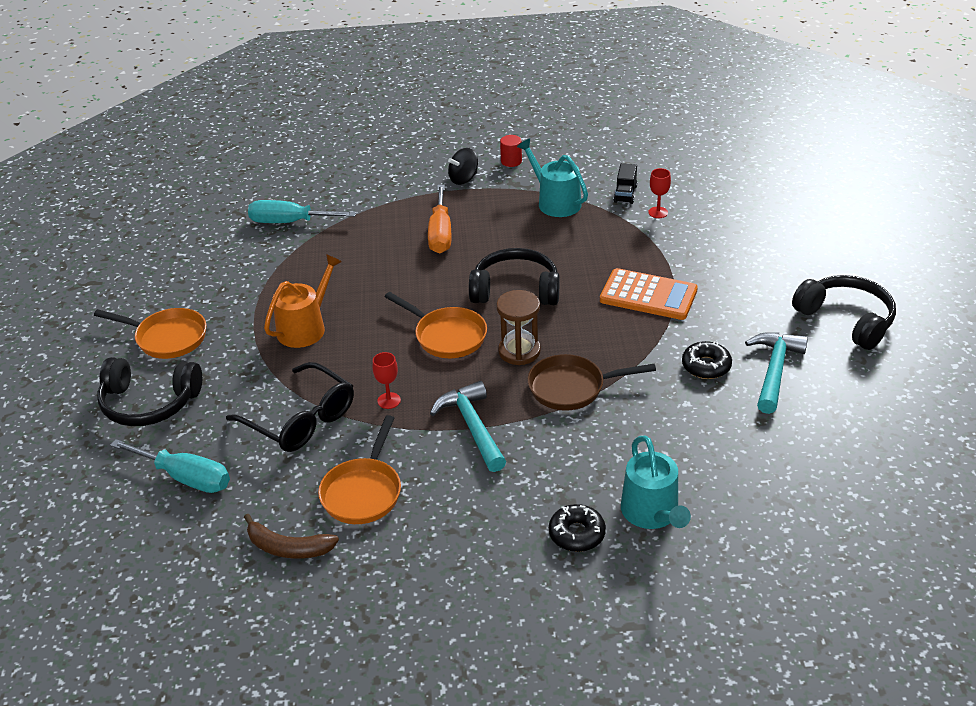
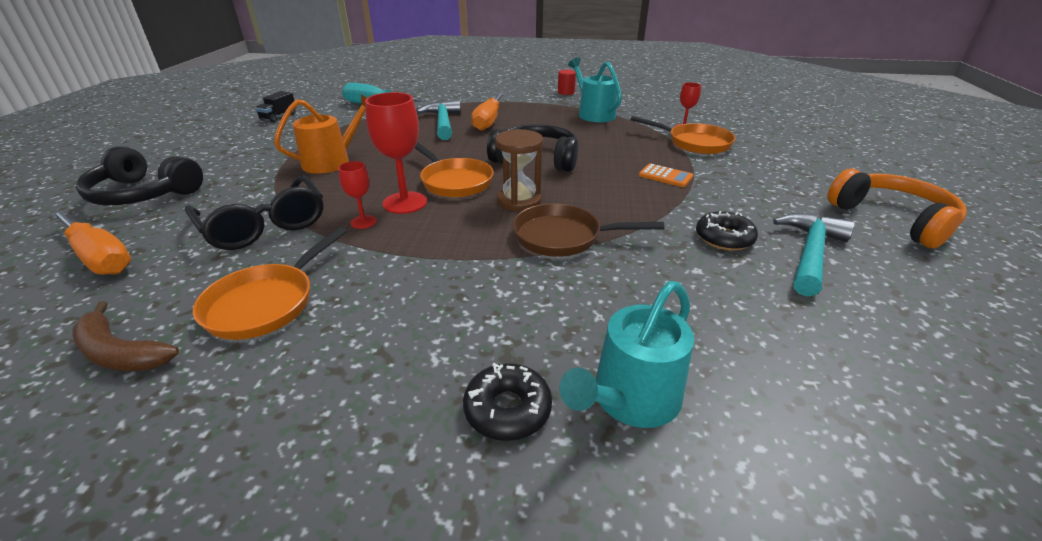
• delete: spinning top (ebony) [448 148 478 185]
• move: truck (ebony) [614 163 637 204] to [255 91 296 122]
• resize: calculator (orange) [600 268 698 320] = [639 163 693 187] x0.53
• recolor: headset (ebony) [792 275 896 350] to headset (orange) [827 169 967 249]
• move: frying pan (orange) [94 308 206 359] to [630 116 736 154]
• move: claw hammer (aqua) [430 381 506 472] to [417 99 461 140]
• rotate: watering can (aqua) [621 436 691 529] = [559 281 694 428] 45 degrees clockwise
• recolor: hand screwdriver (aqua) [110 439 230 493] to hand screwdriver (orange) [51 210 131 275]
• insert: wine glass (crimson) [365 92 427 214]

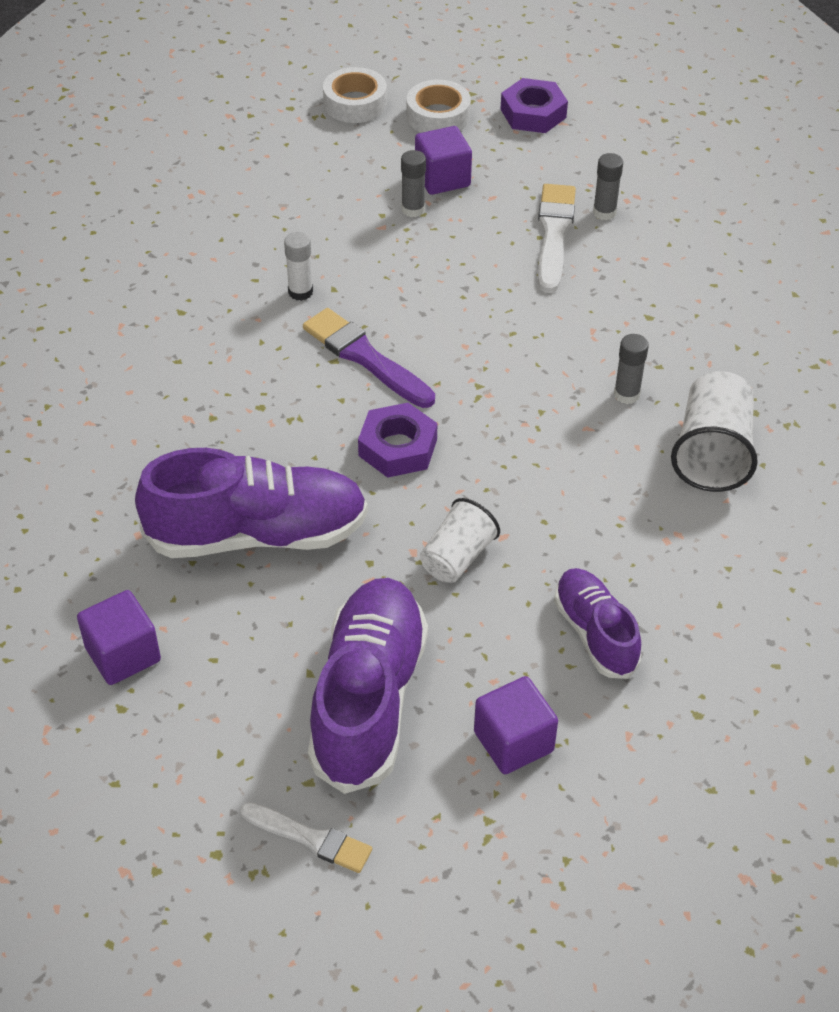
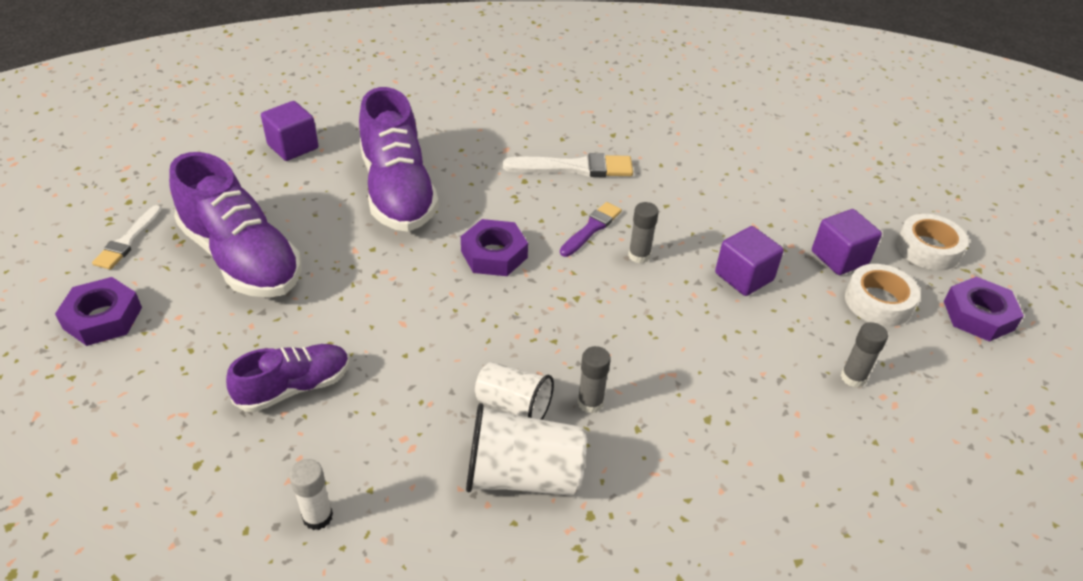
• move: tape (pure white) [323 67 387 123] to [845 264 920 327]
• move: glue stick (grey) [401 150 426 217] to [628 202 659 263]
• move: brush (pure white) [538 184 576 293] to [503 153 633 177]
• move: glue stick (pure white) [284 232 313 301] to [289 459 333 530]
• resize: brush (purple) [303 308 435 408] = [560 202 622 257] x0.66
• move: tumbler (pure white) [420 498 500 583] to [475 362 554 420]
• rotate: lace-up shoe (purple) [308 578 428 794] = [169 152 301 298] 45 degrees clockwise
• move: cube (purple) [474 676 558 774] to [715 226 784 296]
• insert: nut (purple) [55 277 142 346]

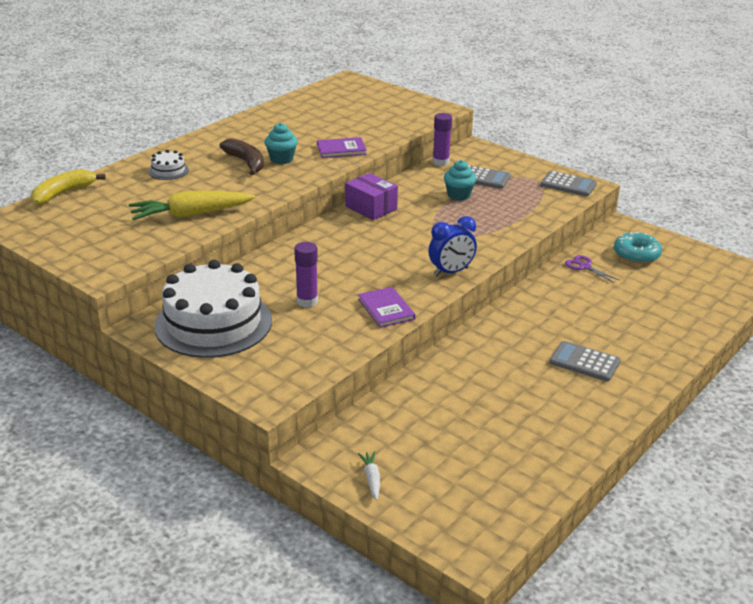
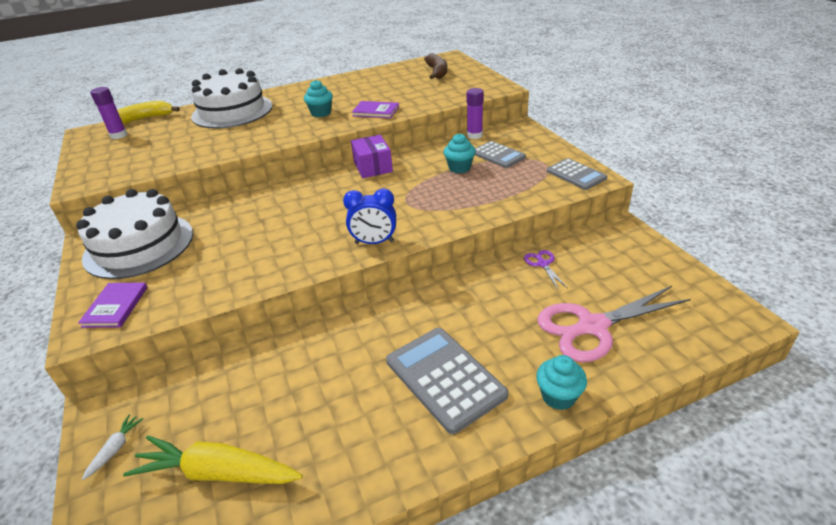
• move: toy banana (brown) [220 138 264 175] to [424 53 447 79]
• resize: gateau (pure white) [148 150 189 180] = [191 68 273 129] x2.44
• move: root vegetable (golden) [129 191 255 220] to [123 435 303 484]
• delete: doughnut (aqua) [614 232 662 264]
• move: glue stick (purple) [294 242 318 307] to [90 87 127 139]
• move: hardcover (purple) [358 287 416 328] to [78 282 147 328]
• resize: calculator (grey) [549 341 621 381] = [386 328 509 434] x1.59
• insert: shears (rosy) [537 286 691 362]
• insert: fairy cake (aqua) [536 355 587 410]

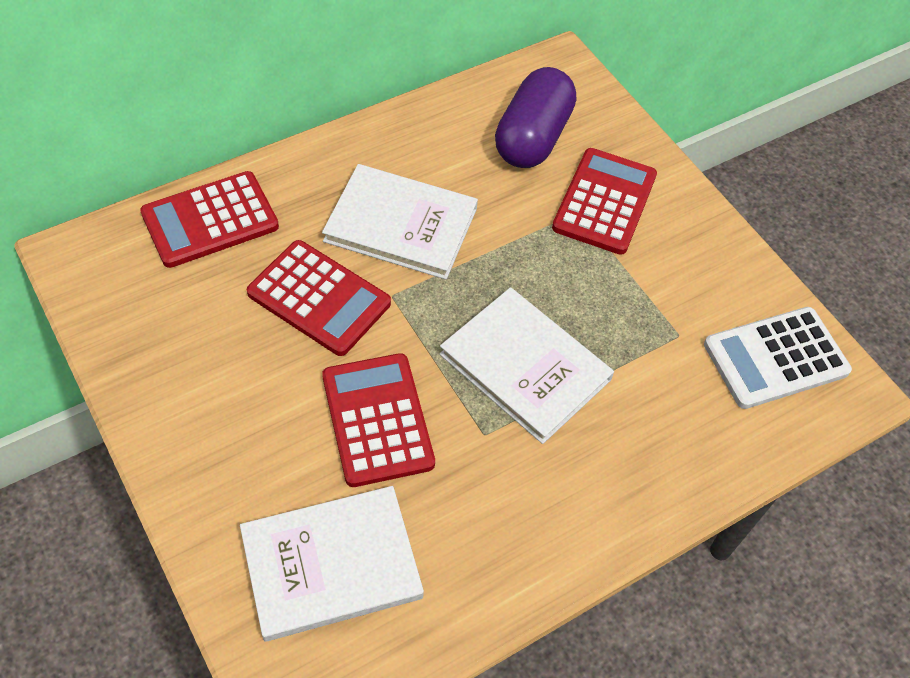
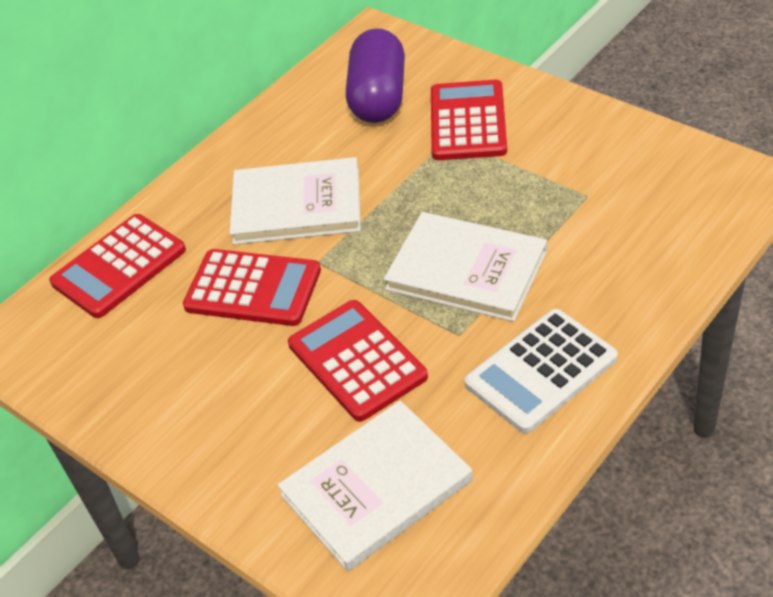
• move: calculator (pure white) [704 307 852 409] to [464 309 618 434]

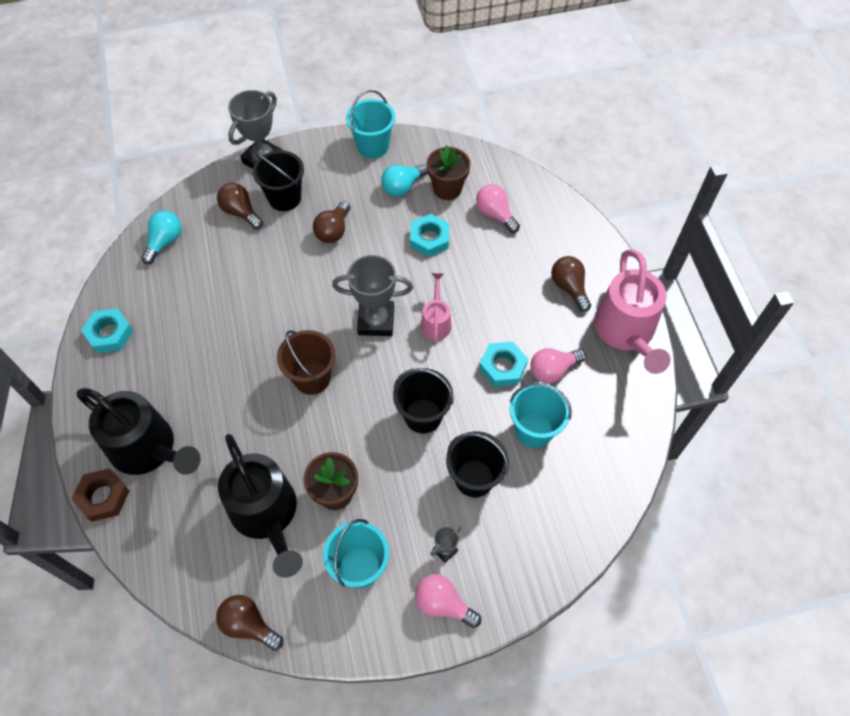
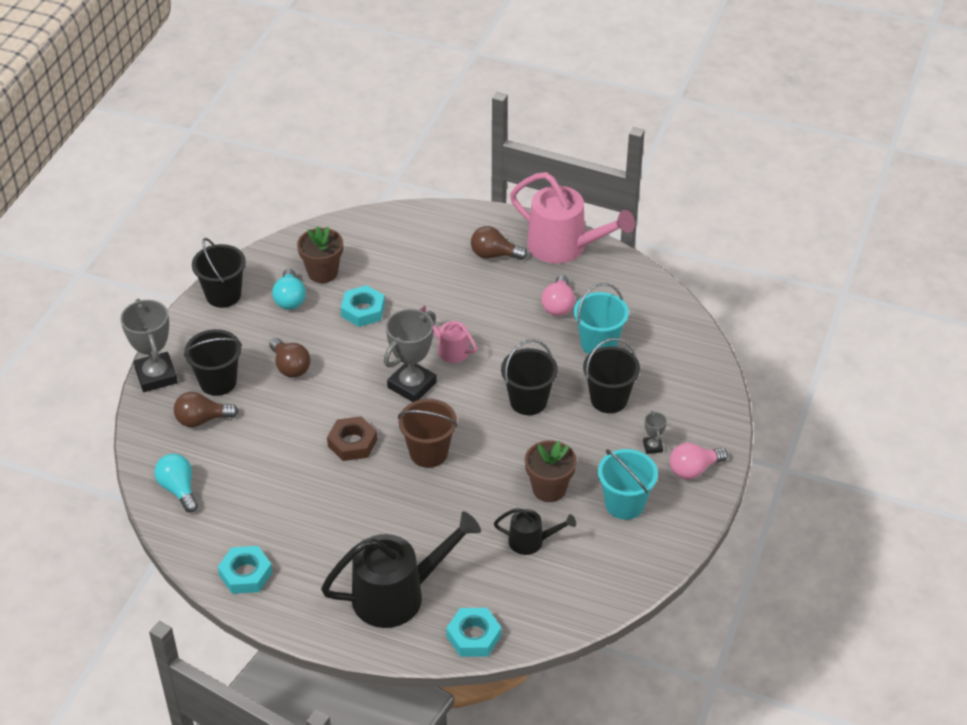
• recolor: sand bucket (aqua) [346 90 395 159] to sand bucket (ebony) [192 238 246 308]
• delete: lightbulb (rosy) [476 184 520 233]
• move: nut (aqua) [479 341 528 387] to [446 608 501 657]
• resize: watering can (ebony) [218 434 303 578] = [494 508 576 555] x0.51
• move: nut (brown) [71 468 129 522] to [327 416 377 461]
• delete: lightbulb (brown) [216 595 283 651]

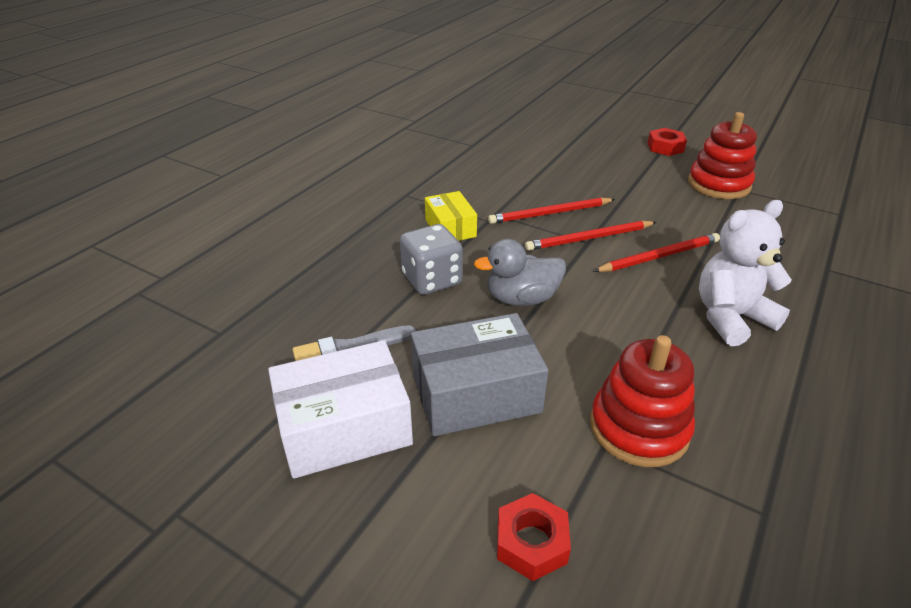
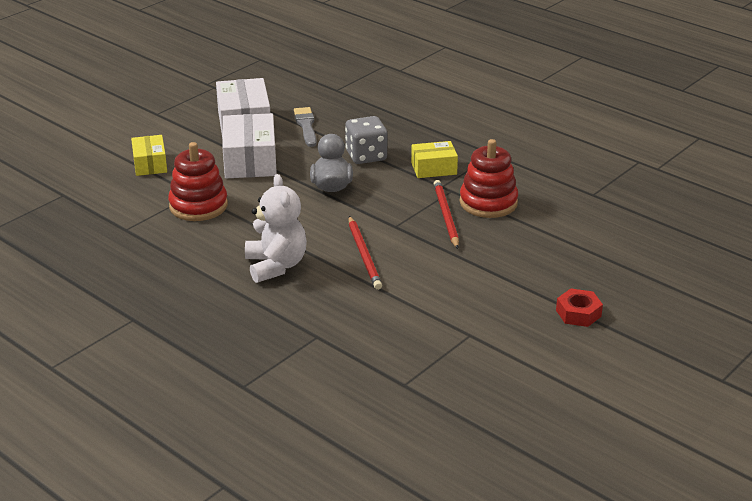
• move: stacking rings (crimson) [688 112 757 199] to [460 139 518 218]
• delete: lead pencil (crimson) [525 221 657 251]
• recolor: parcel (grey) [411 313 549 436] to parcel (pure white) [222 113 277 178]
• replace: nut (crimson) [497 493 571 581] to parcel (golden) [131 135 167 176]

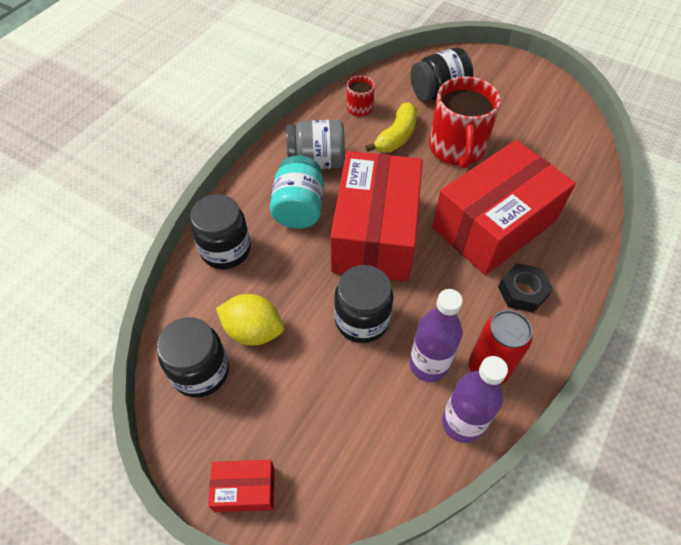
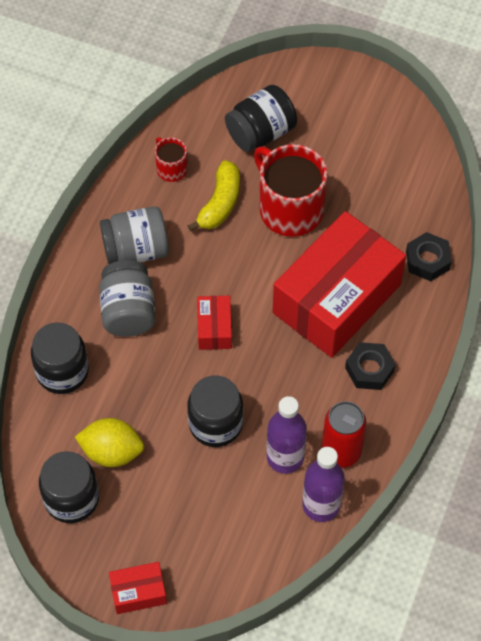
• rotate: mug (crimson) [429 76 501 169] = [254 144 328 237] 150 degrees clockwise
• resize: parcel (crimson) [330 151 423 281] = [197 296 232 350] x0.42
• recolor: jar (aqua) [270 155 324 229] to jar (grey) [99 260 156 337]
• insert: nut (ebony) [406 232 452 281]

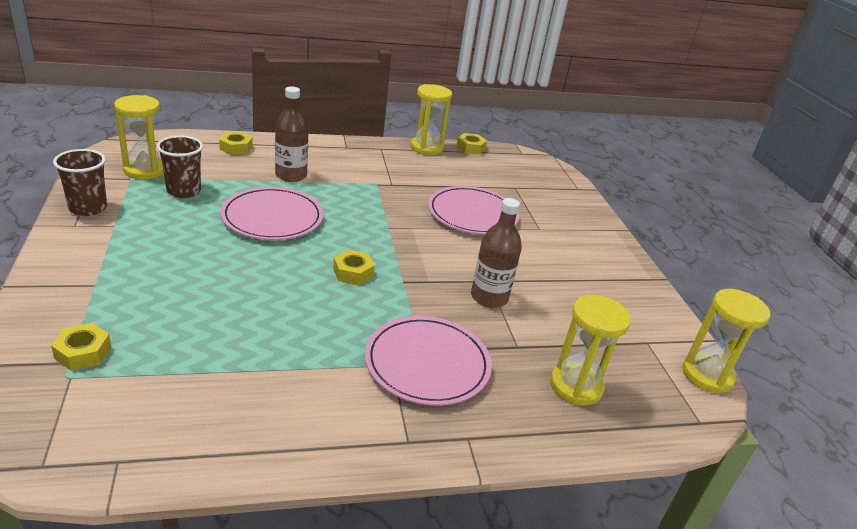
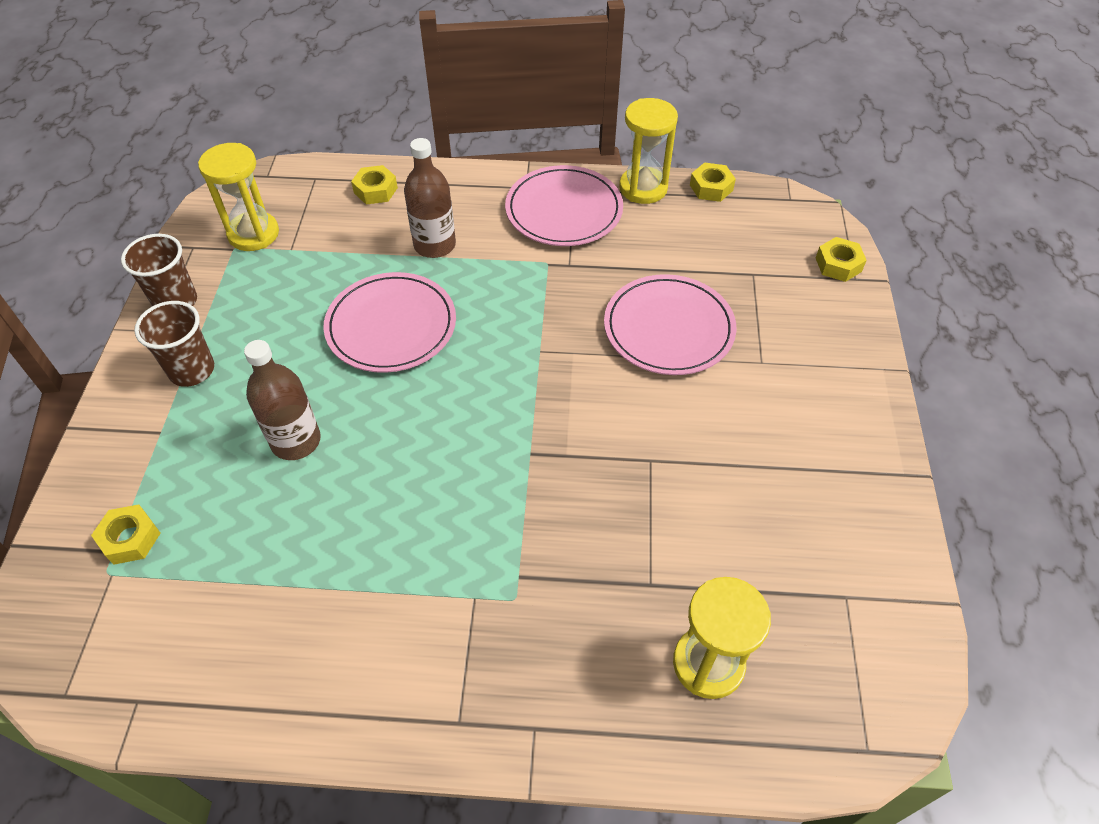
• move: tumbler (brown) [157 136 203 198] to [134 301 214 387]
• move: drink bottle (brown) [471 198 522 308] to [244 340 321 460]
• move: nut (golden) [333 250 375 285] to [816 237 867 282]
• delete: sandglass (golden) [682 289 771 394]
• move: flat dish (rosy) [365 316 492 406] to [505 165 623 246]

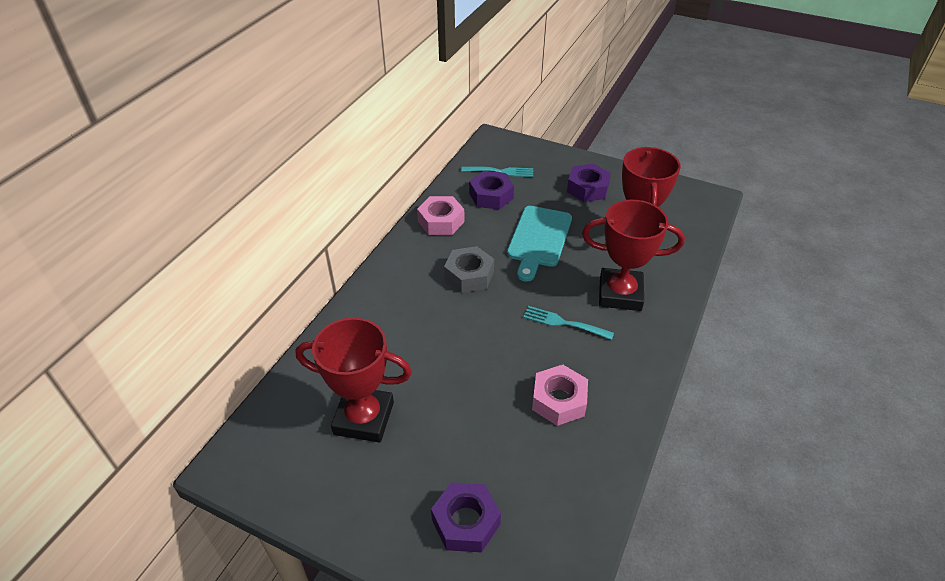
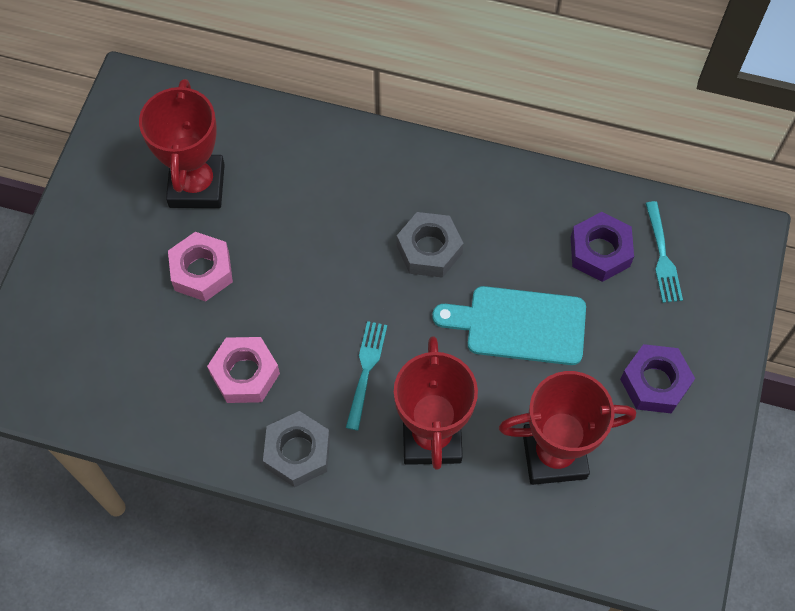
• move: nut (rosy) [417 196 464 235] to [168 232 233 302]
• delete: nut (purple) [431 482 501 553]
• insert: nut (grey) [263 411 330 487]

